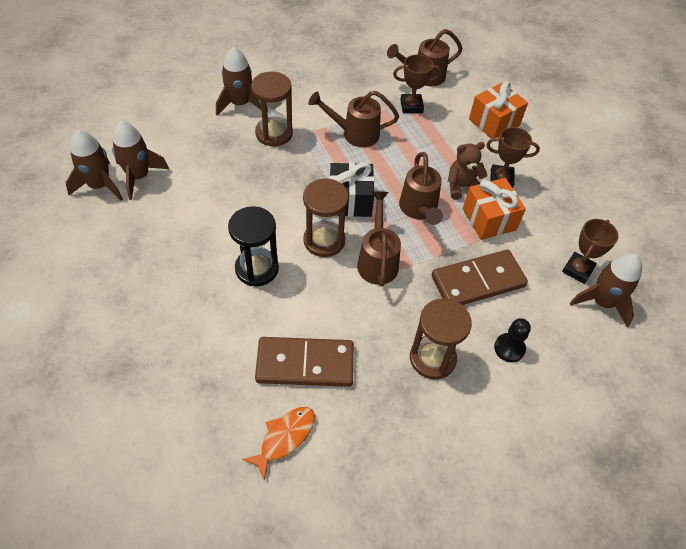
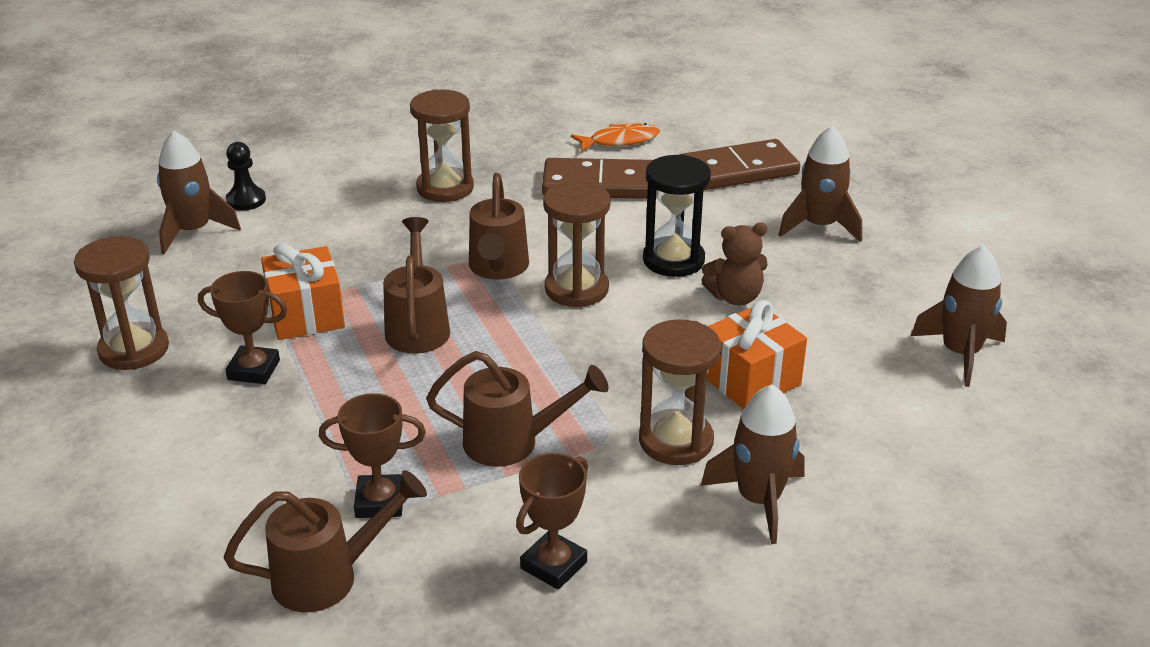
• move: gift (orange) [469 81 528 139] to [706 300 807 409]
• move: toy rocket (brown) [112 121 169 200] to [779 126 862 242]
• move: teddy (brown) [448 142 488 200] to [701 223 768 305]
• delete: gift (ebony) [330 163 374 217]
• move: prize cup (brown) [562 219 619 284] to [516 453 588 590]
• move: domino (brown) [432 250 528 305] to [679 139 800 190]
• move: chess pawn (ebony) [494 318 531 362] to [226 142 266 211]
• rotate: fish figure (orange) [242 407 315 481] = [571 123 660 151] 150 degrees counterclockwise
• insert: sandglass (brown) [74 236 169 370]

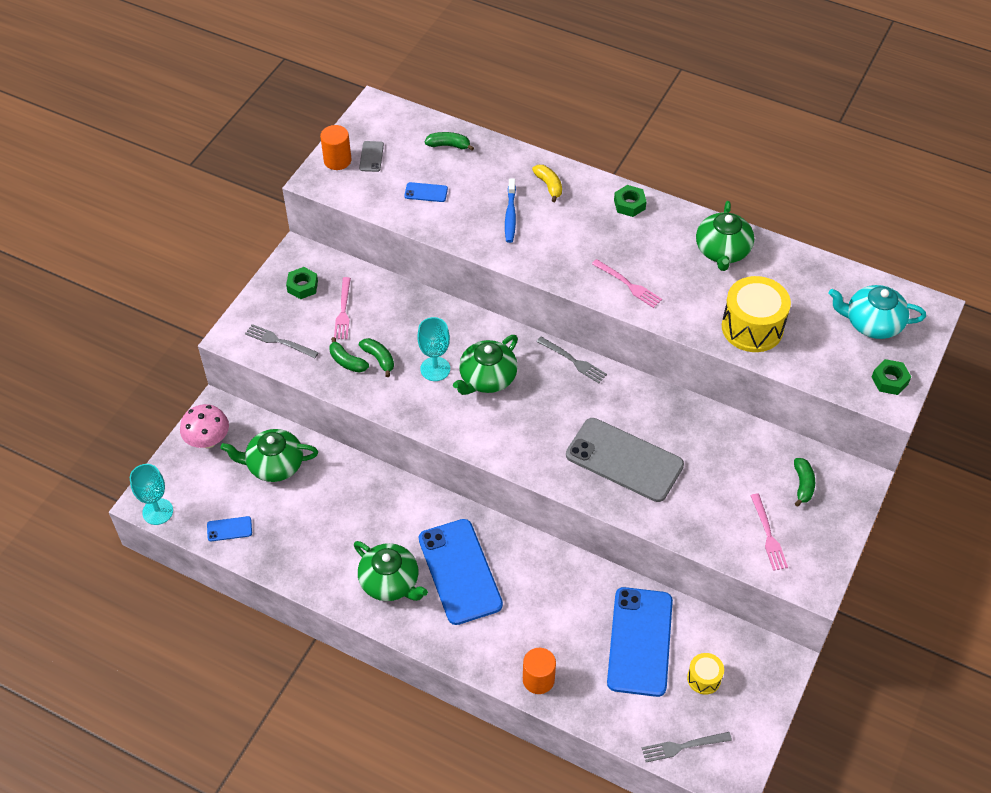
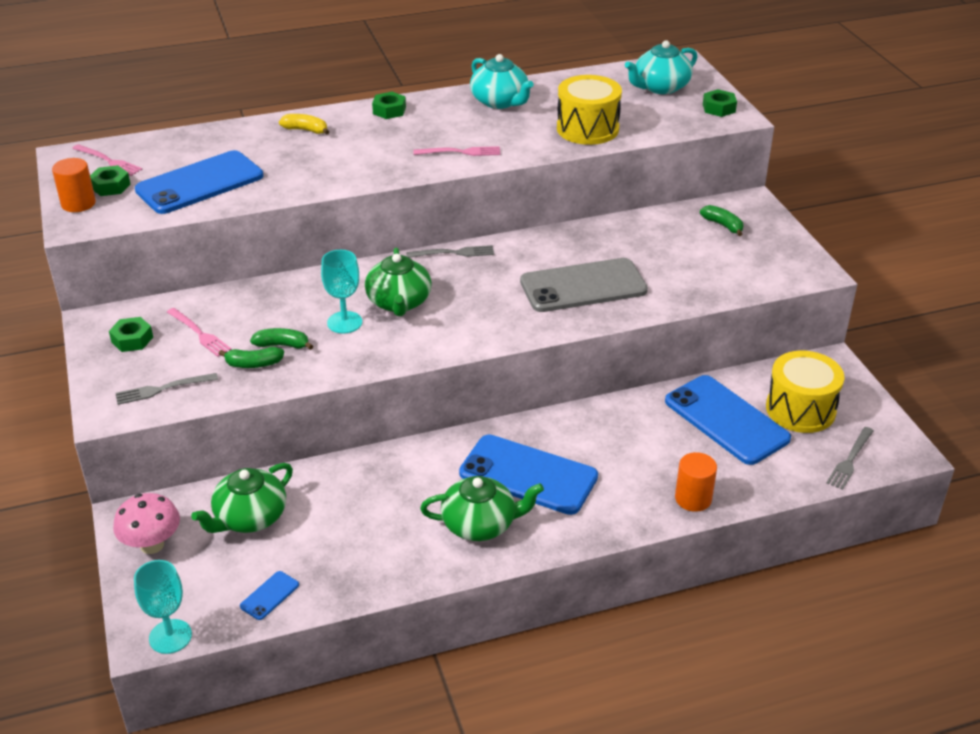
• delete: toy banana (leaf-green) [425 132 474 151]
• replace: smartphone (grey) [359 141 384 172] to nut (leaf-green) [90 165 130 196]
• delete: tooth brush (blue) [505 178 516 243]
• resize: smartphone (blue) [404 182 448 202] = [135 150 263 214] x2.44
• recolor: china teapot (leaf-green) [696 201 754 271] to china teapot (aqua) [470 54 534 109]
• move: fork (rosy) [750 494 788 571] to [72 144 143 176]
• resize: snare drum (golden) [687 653 724 695] = [766 351 844 433] x1.92

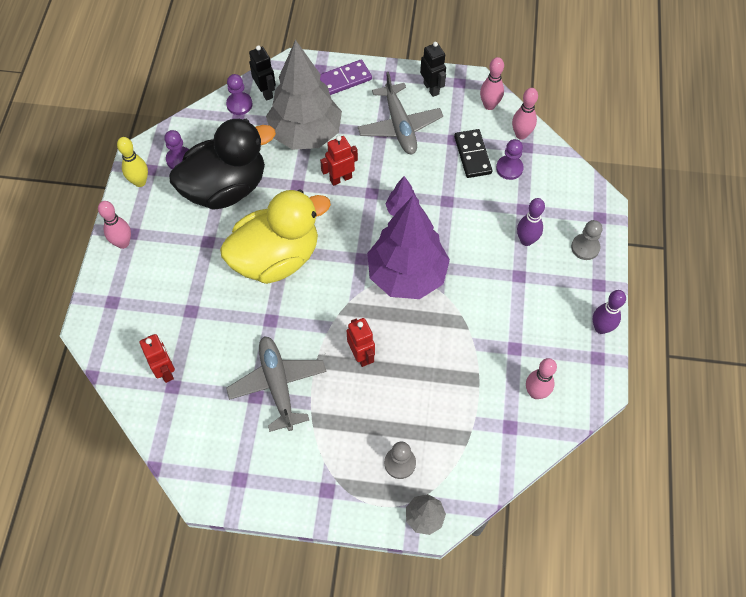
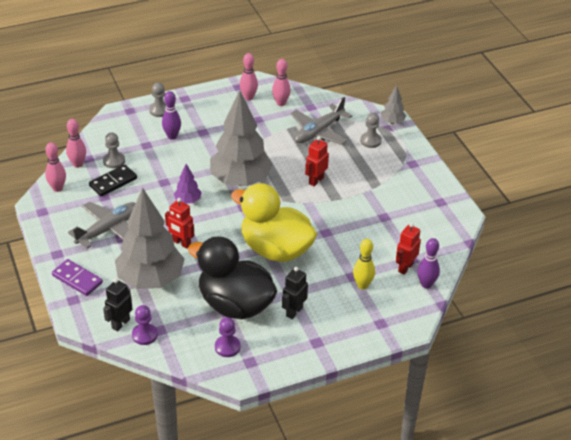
• move: toy robot (ebony) [420 42 446 97] to [282 267 308 319]
• move: tenpin (golden) [117 137 148 187] to [353 239 375 289]
• recolor: chess pawn (purple) [496 139 524 180] to chess pawn (grey) [103 133 125 168]
• recolor: tree (purple) [367 196 450 299] to tree (grey) [210 91 273 186]
• move: tenpin (rosy) [98 201 131 249] to [240 53 258 101]
• move: tenpin (purple) [593 290 626 334] to [418 238 440 289]
• move: plane (grey) [226 336 327 432] to [290 97 352 145]

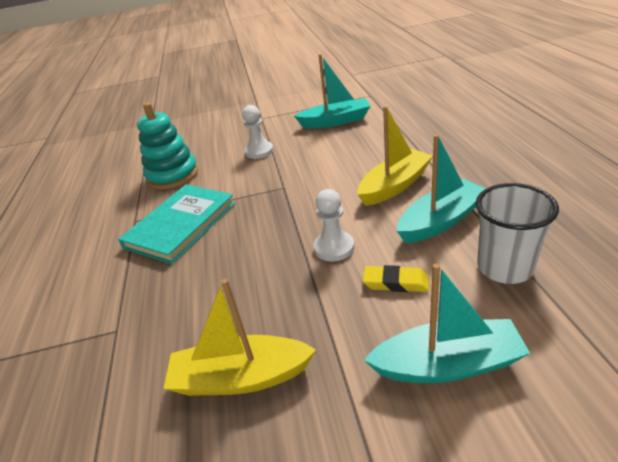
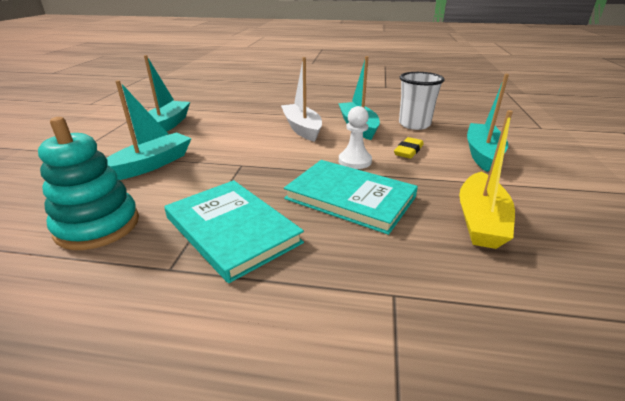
• replace: chess pawn (pure white) [242 105 274 159] to boat (aqua) [107 80 192 180]
• recolor: boat (golden) [357 106 433 206] to boat (pure white) [281 57 322 142]
• insert: hardcover (aqua) [284 160 418 235]

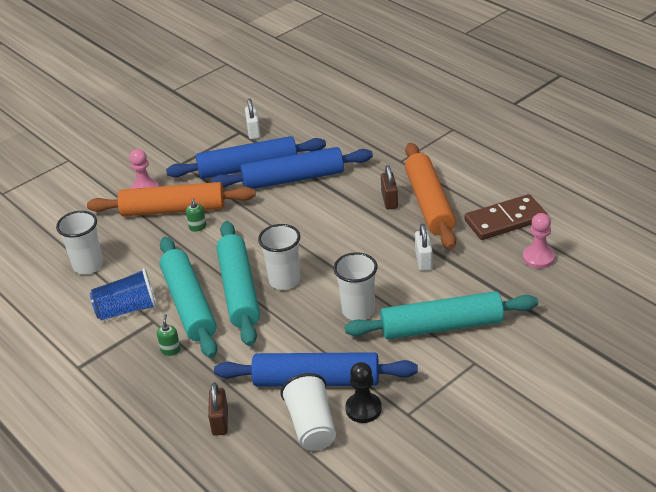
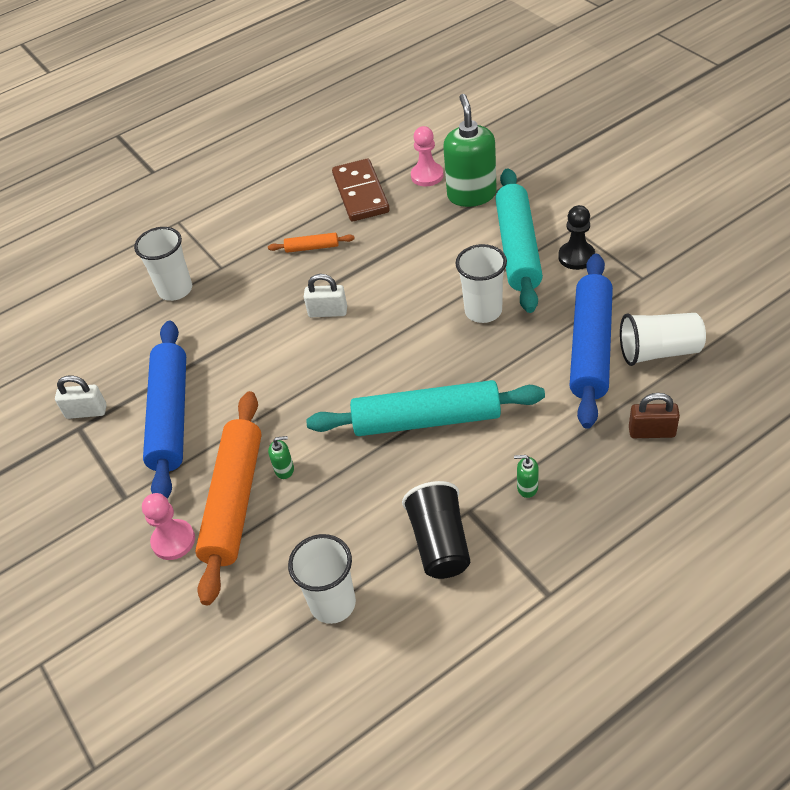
• resize: pastry roller (orange) [405 143 456 249] = [268 233 355 253] x0.44
• delete: pastry roller (blue) [210 147 373 189]
• delete: padlock (brown) [381 165 398 210]
• move: tumbler (pure white) [258 224 300 290] to [134 227 192 301]
• move: padlock (pure white) [415 224 433 271] to [304 274 347 317]
• delete: pastry roller (aqua) [159 237 217 358]
• recolor: tumbler (blue) [90 268 157 320] to tumbler (ebony) [402 481 470 579]
• move: chess pawn (ebony) [345 362 382 423] to [558 205 595 270]
• insert: soap dispenser (leaf-green) [443 94 497 207]

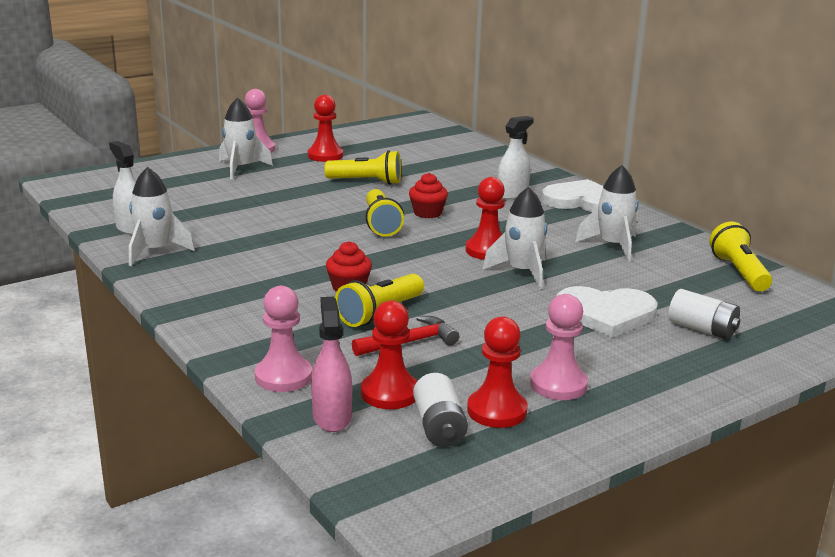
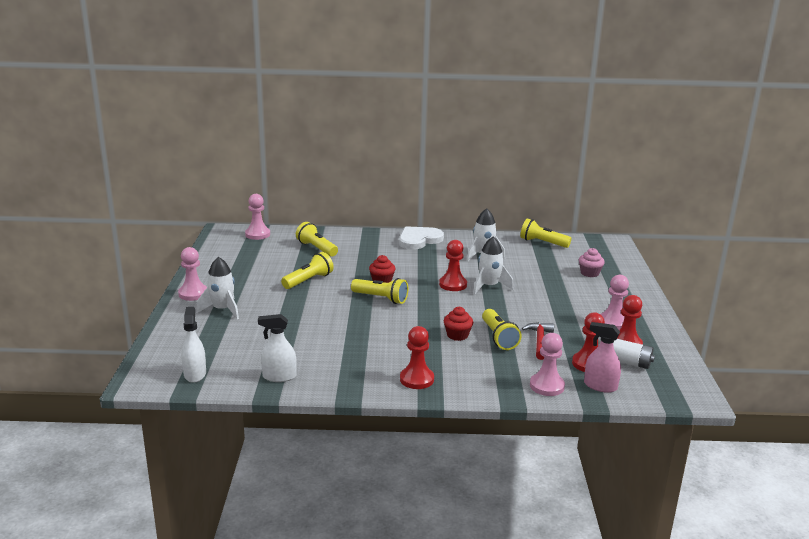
• move: chess pawn (crimson) [308 95 343 162] to [400 326 434 389]
• move: spray bottle (pure white) [497 116 534 200] to [182 307 206 383]
• delete: toy rocket (pure white) [129 167 195 266]
• delete: heart (pure white) [557 286 658 337]
• replace: power cell (pure white) [668 289 740 340] to fairy cake (rosy) [579 248 605 277]
• insert: chess pawn (rosy) [245 194 270 240]
• insert: flashlight (golden) [296 222 338 257]

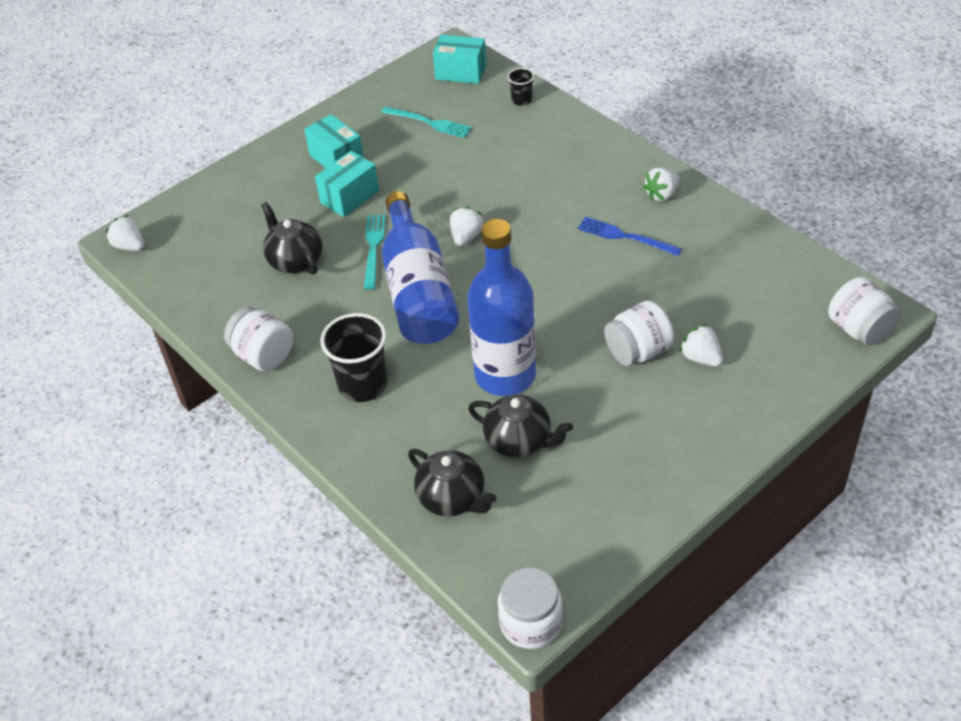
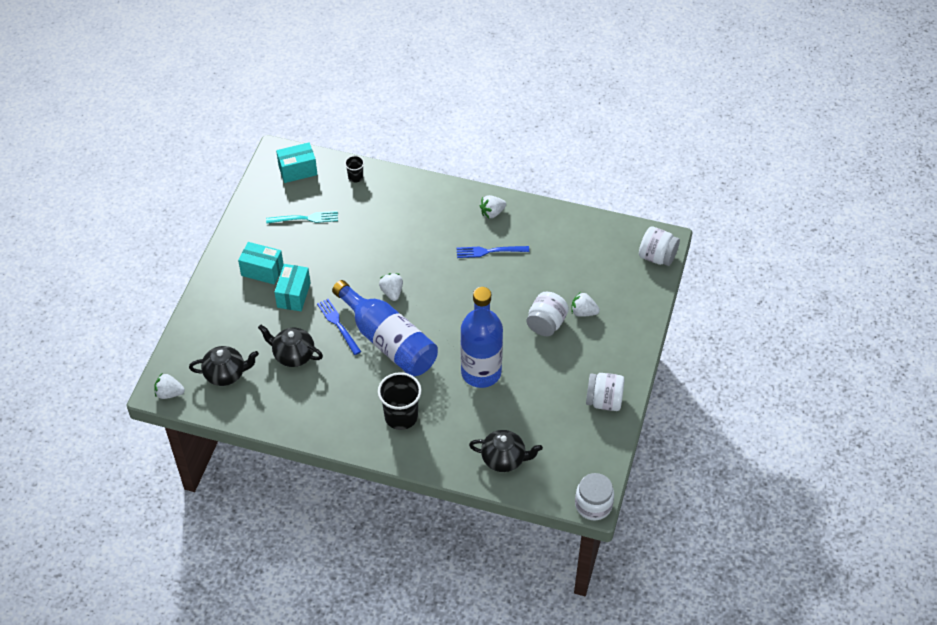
• rotate: strawberry (pure white) [643 168 680 201] = [480 195 506 218] 45 degrees clockwise
• recolor: fork (aqua) [364 215 385 290] to fork (blue) [317 299 361 355]
• move: jar (pure white) [224 307 293 372] to [586 373 625 411]
• move: china teapot (ebony) [468 395 573 458] to [189 346 259 386]

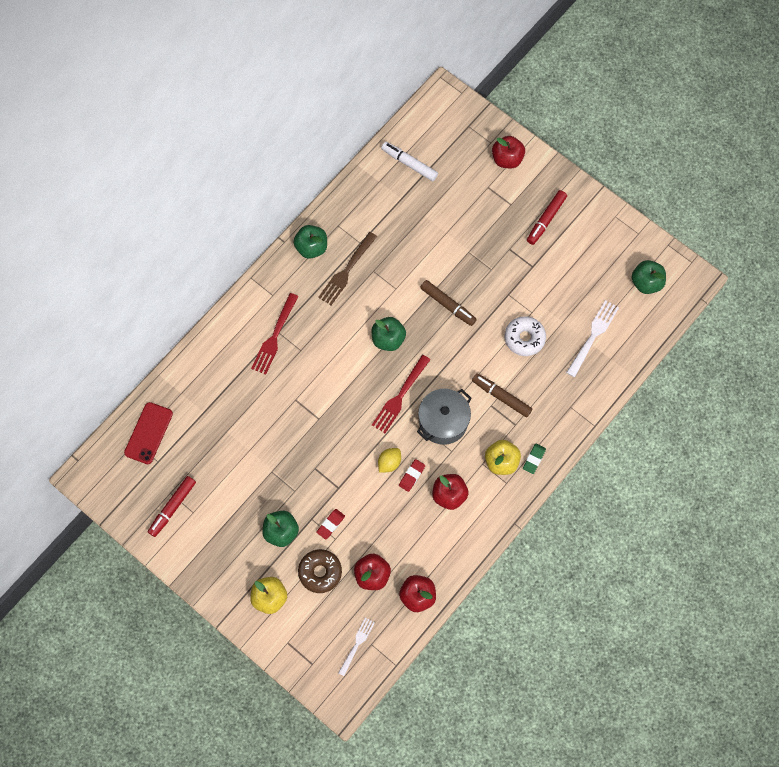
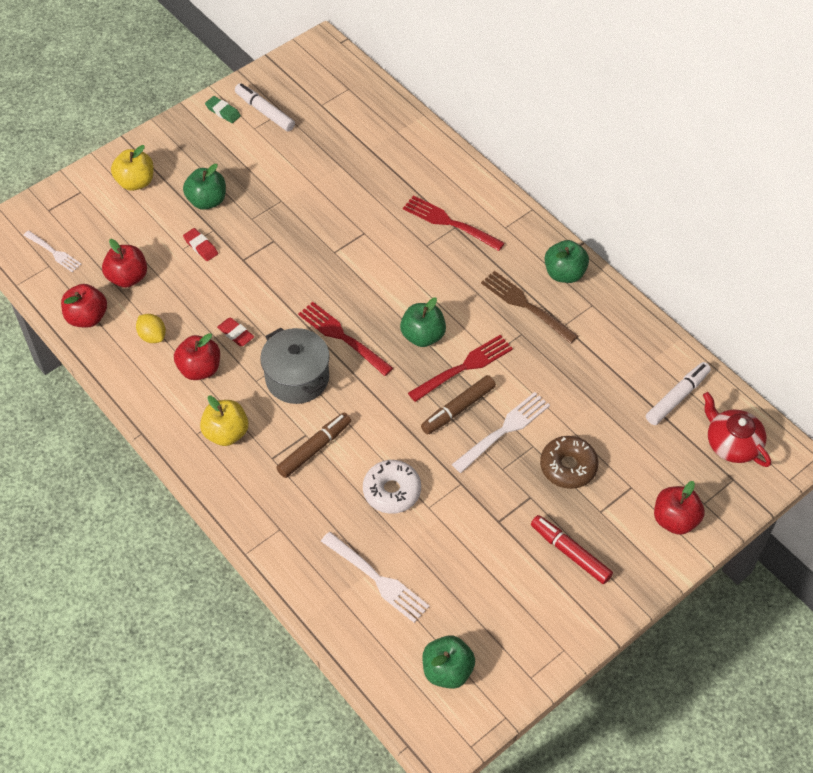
• delete: smartphone (crimson) [124 402 173 464]
• move: eraser (leaf-green) [523 444 546 474] to [205 96 241 123]
• move: citrus fruit (golden) [378 448 401 473] to [136 314 166 343]
• recolor: marker pen (crimson) [148 476 196 537] to marker pen (pure white) [235 83 295 132]
• move: doughnut (brown) [298 549 342 593] to [540 436 599 489]
• insert: fork (crimson) [408 335 513 402]
• insert: fork (pure white) [452 392 550 473]
• insert: china teapot (crimson) [703 392 771 467]

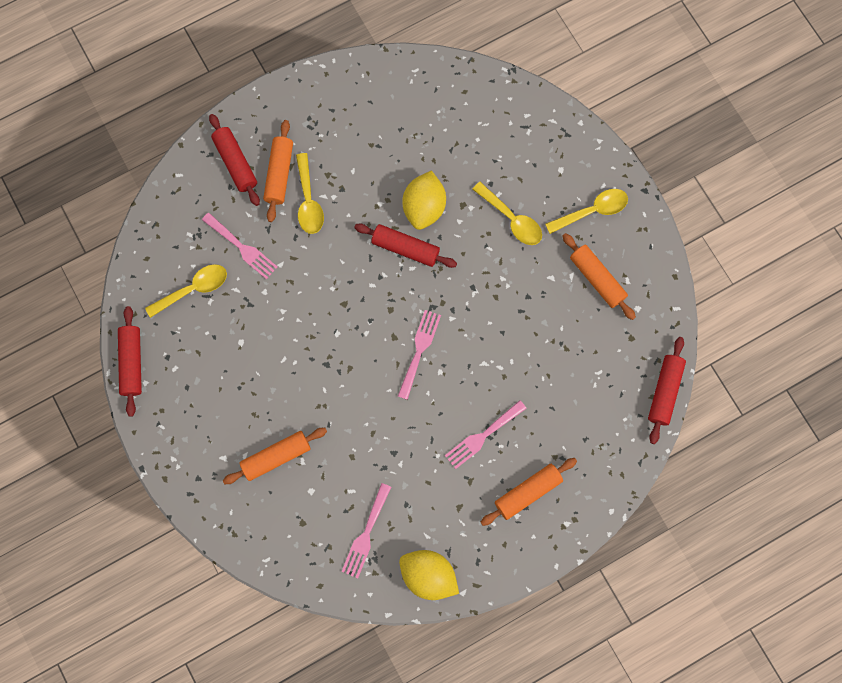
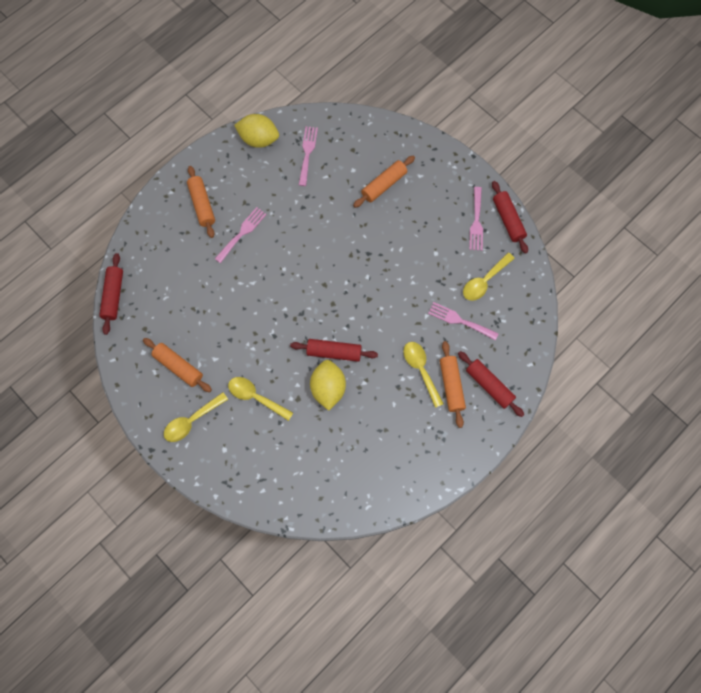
• move: fork (rosy) [398 310 441 400] to [469 187 483 251]
• rotate: pastry roller (orange) [481 458 577 526] = [187 166 215 238] 60 degrees counterclockwise

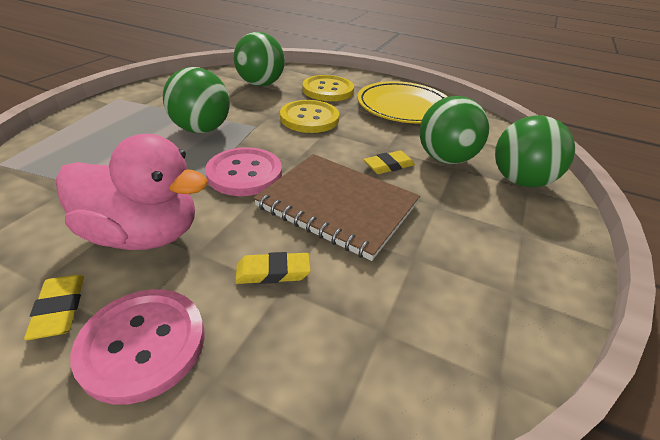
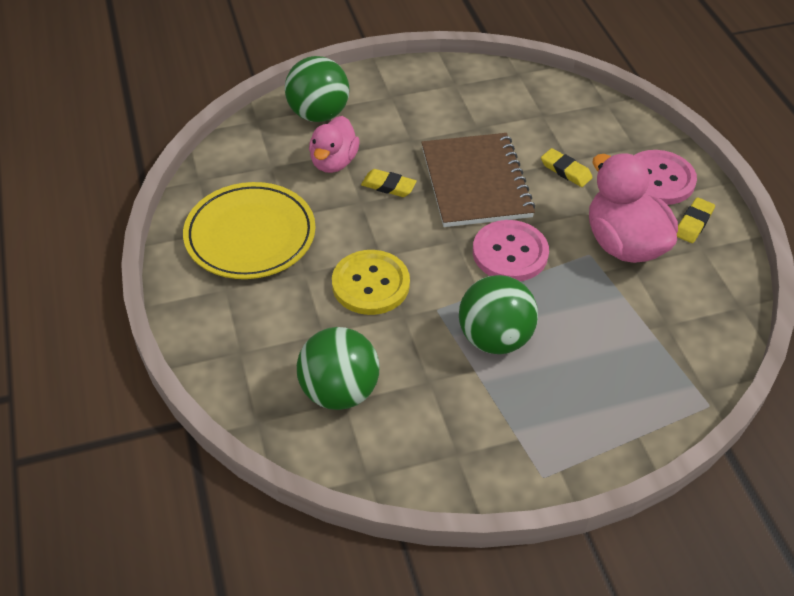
• delete: sewing button (golden) [302 75 354 101]
• replace: sphere (leaf-green) [420 96 489 164] to rubber duck (rosy) [309 116 360 173]

